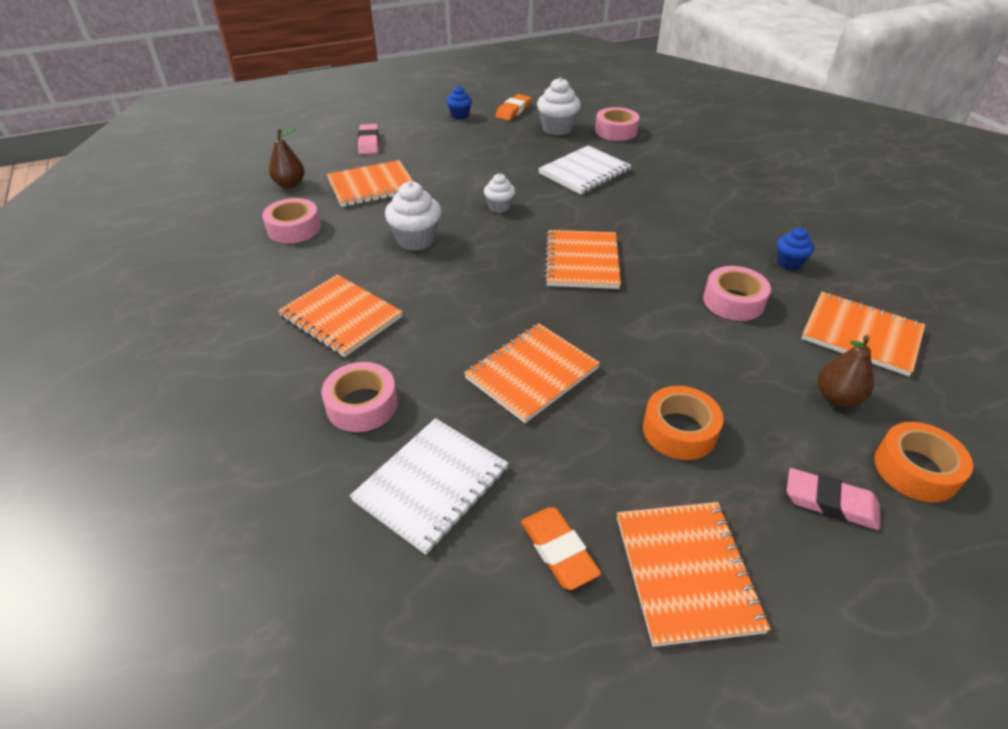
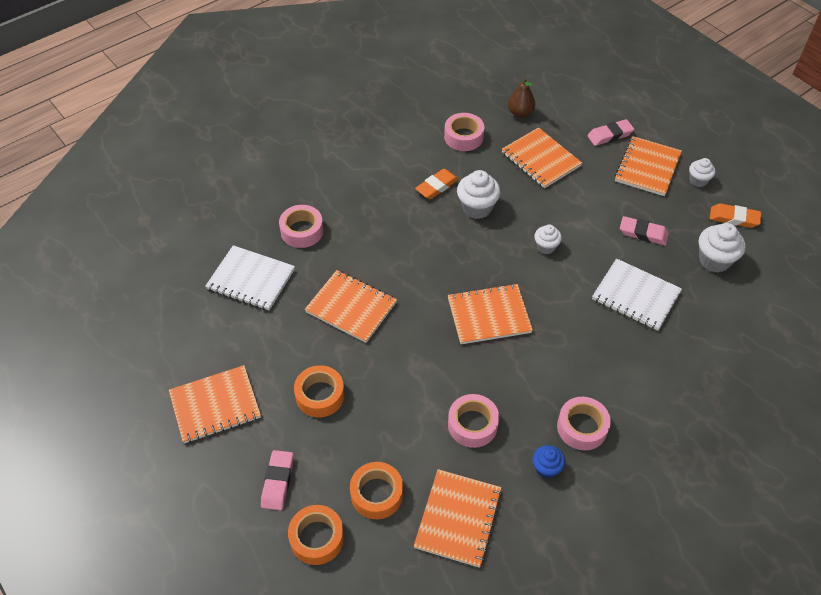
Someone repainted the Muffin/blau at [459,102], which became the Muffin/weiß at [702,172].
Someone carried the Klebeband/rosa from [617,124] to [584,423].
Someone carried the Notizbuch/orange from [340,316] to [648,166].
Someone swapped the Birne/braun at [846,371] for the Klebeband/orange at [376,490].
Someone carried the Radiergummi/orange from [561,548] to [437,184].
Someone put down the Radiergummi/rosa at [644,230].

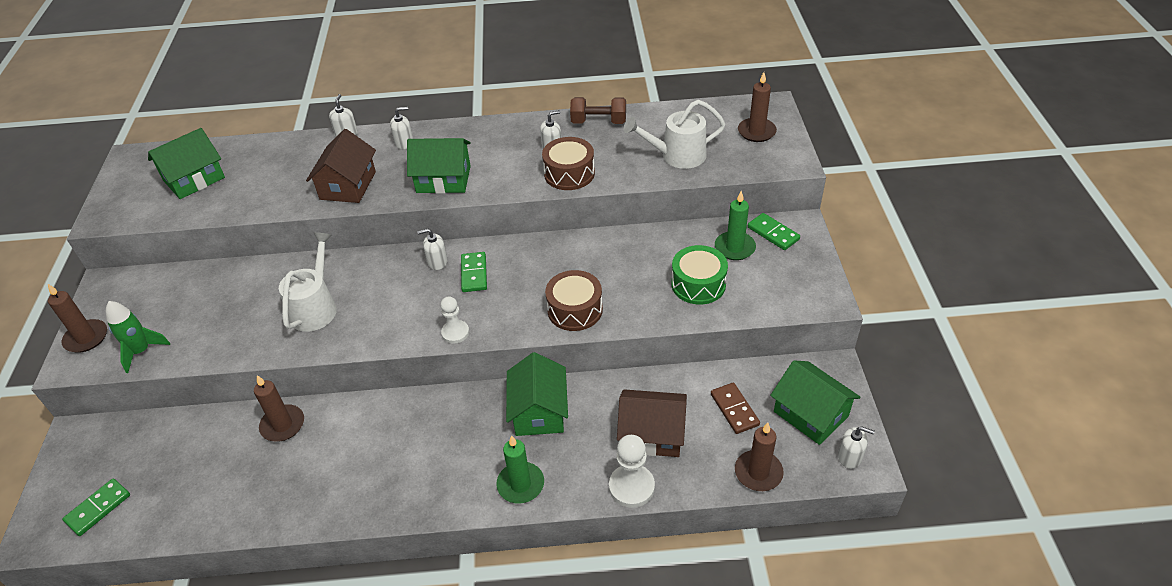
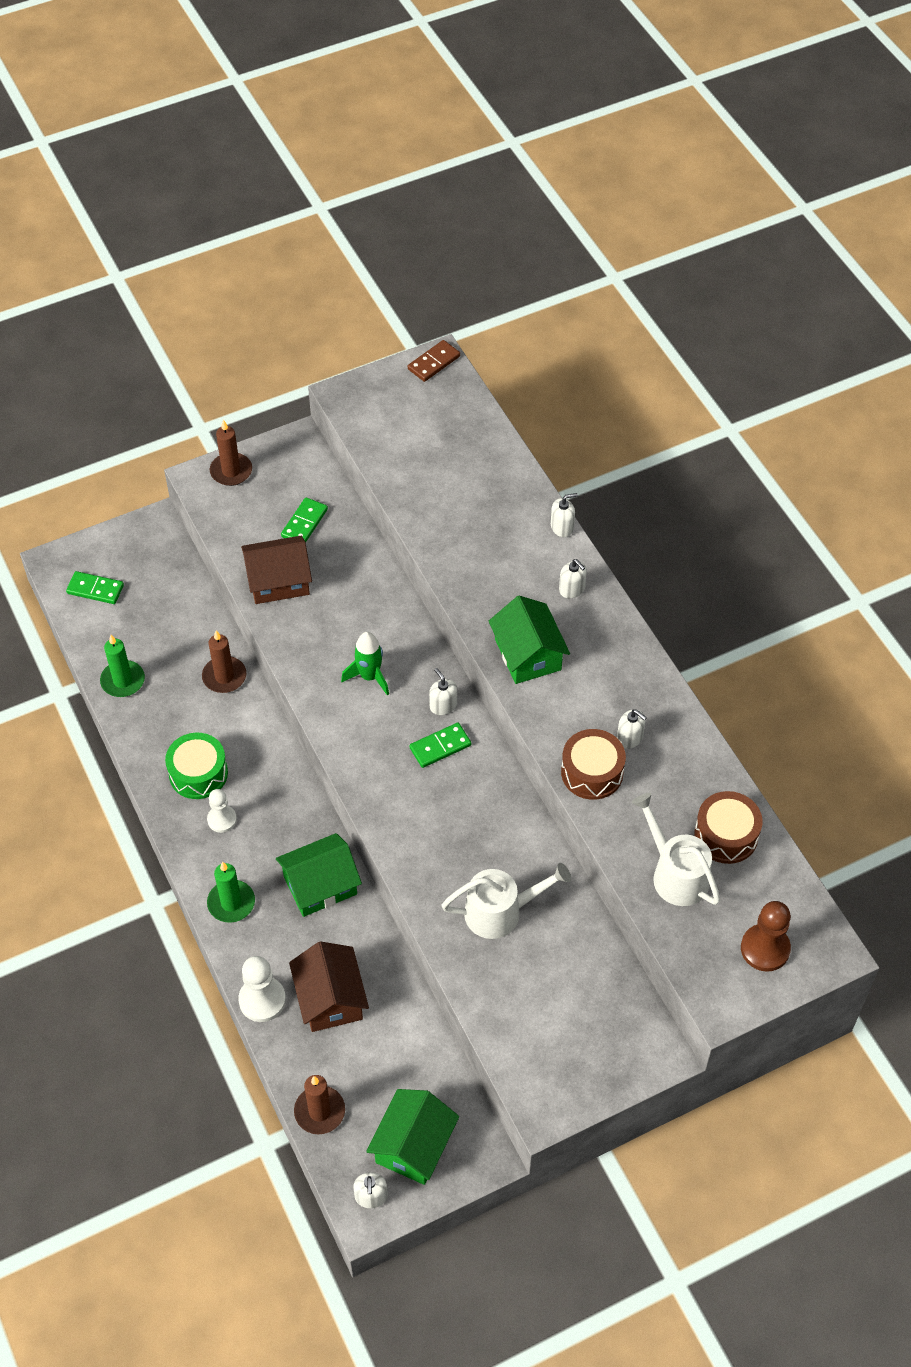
Someone swapped the Kerze/braun at [757,107] for the Bauer/braun at [766,936].
Someone took away the Hantel/braun at [598,110].
Someone took away the Haus/grün at [186,163].
Someone carried the Haus/braun from [341,166] to [276,570].
Someone carried the Kerze/grün from [735,225] to [122,666].
Someone carried the Dominostein/grün from [774,231] to [304,520].
Someone carried the Gießkanne/weiß from [308,282] to [506,901].
Someone carried the Trommel/grün from [699,275] to [196,766].
Someone carried the Trommel/braun from [574,300] to [728,827].
Someone carried the Bauer/weiß from [454,320] to [222,811].
Someone carried the Rakete/grün from [138,337] to [365,664].
Someone carried the Dominostein/braun from [735,408] to [434,361].

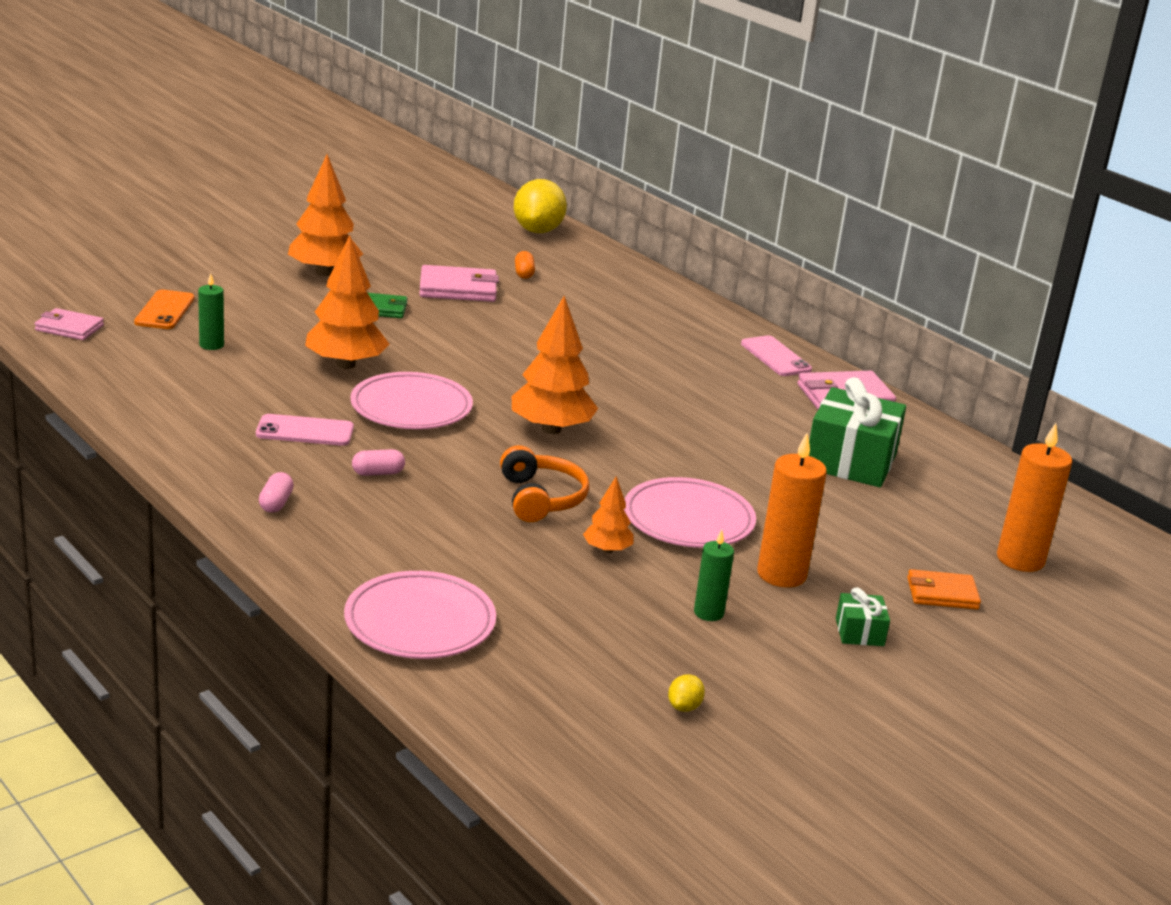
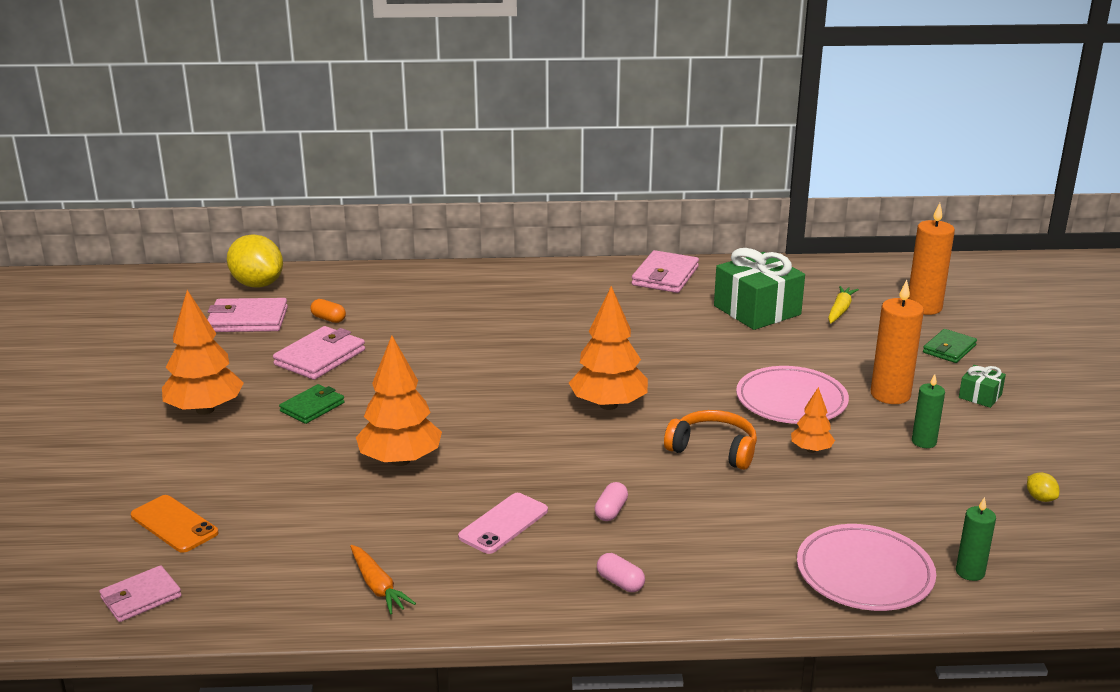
Someone carried the Kerze/grün from [211,311] to [976,539].
Someone took away the Handy/rosa at [776,356].
Someone took away the Teller/rosa at [411,400].
Someone repainted the Geldbörse/orange at [944,589], which became the Geldbörse/grün at [950,346].
Someone put down the Karotte/gelb at [843,305].
Someone put down the Geldbörse/rosa at [247,315].
Someone put down the Karotte/orange at [383,579].

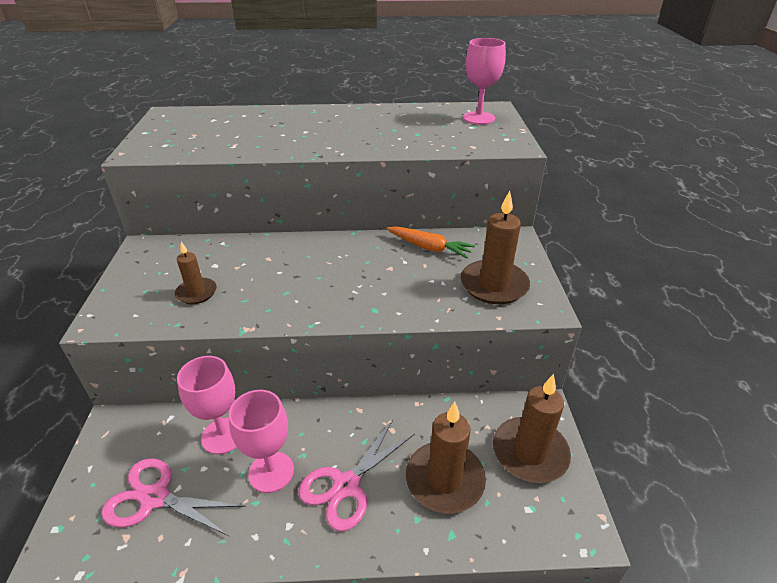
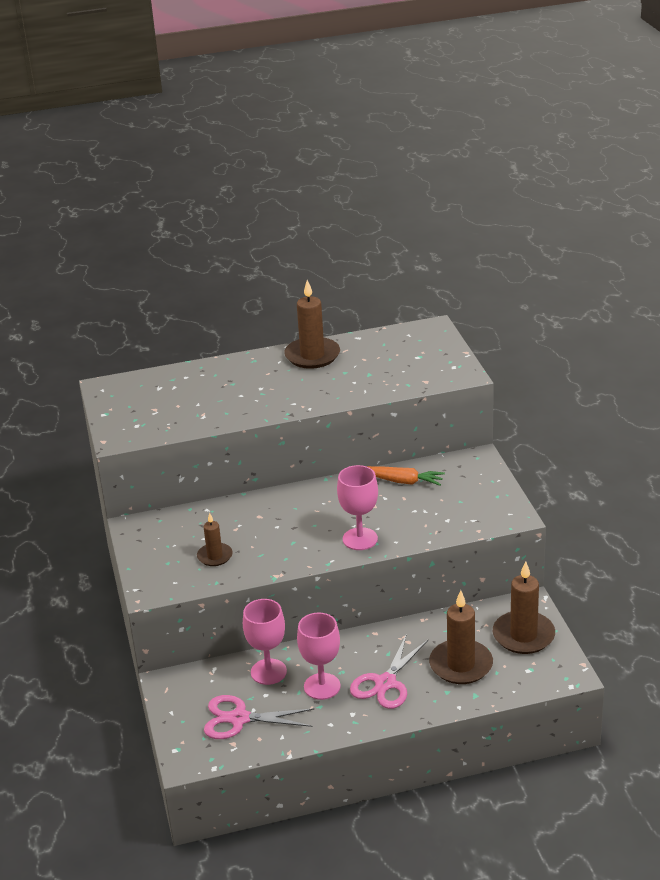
Someone carried the Kelch/rosa from [484,81] to [357,507].
Someone carried the Kerze/braun from [495,247] to [312,324].

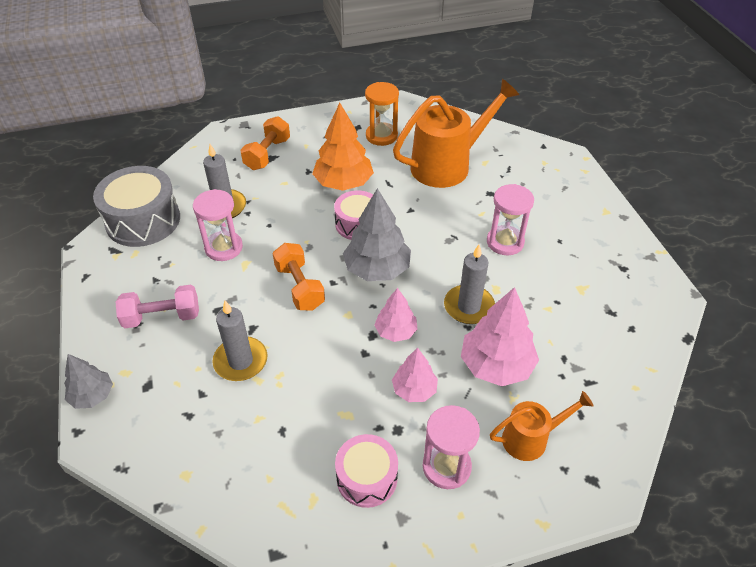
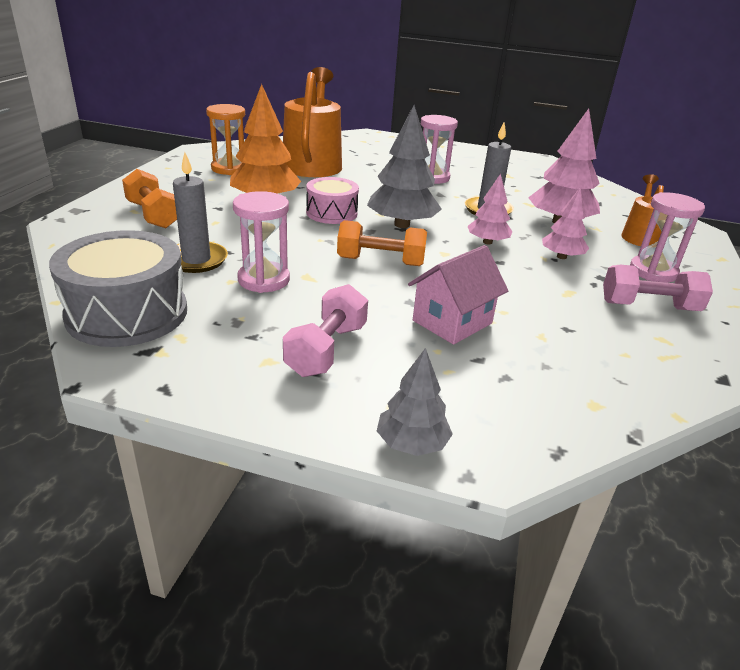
Someone swapped the Kerze/grau at [239,340] for the Haus/rosa at [458,295].
Someone swapped the Trommel/rosa at [366,471] for the Hantel/rosa at [658,288].

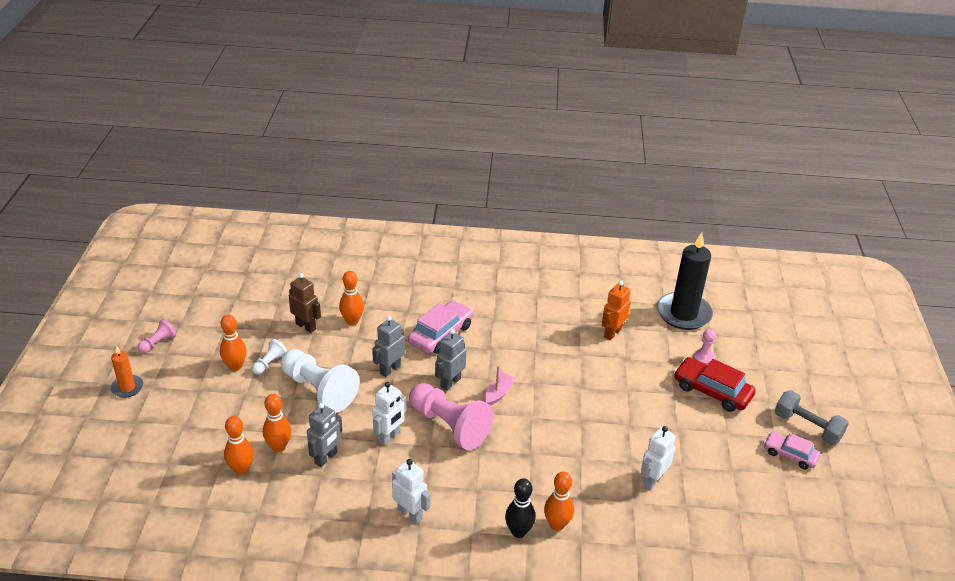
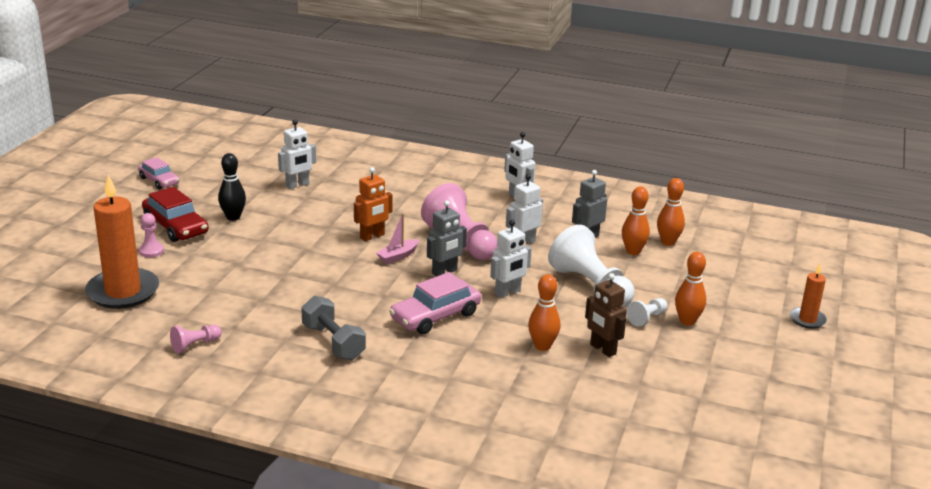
Someone repainted the Kerze/schwarz at [685,281], which became the Kerze/orange at [122,242].
Someone carried the Roboter/orange from [616,310] to [373,204].
Someone repainted the Roboter/grau at [388,346], which became the Roboter/weiß at [511,259].
Someone carried the Bauer/rosa from [157,336] to [196,339].
Someone carried the Hantel/grau from [812,417] to [333,328].
Someone took away the Bowlingkegel/orange at [559,501].
Someone carried the Bowlingkegel/schwarz from [520,508] to [232,187].

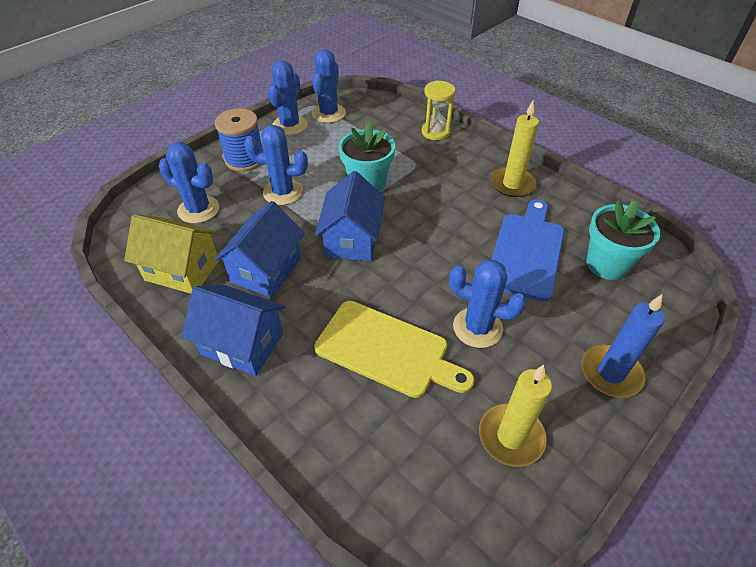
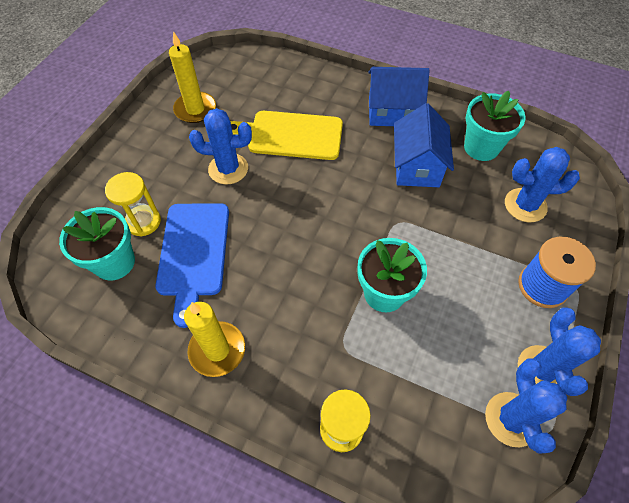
Someone took away the Kaktus/blau at [276,165].
Someone took away the Haus/blau at [350,216].
Someone swapped the Haus/gelb at [171,254] for the Blumentopf/türkis at [495,126].
Someone took away the Kerze/blau at [623,346].
Someone put down the Sanduhr/gelb at [133,204].

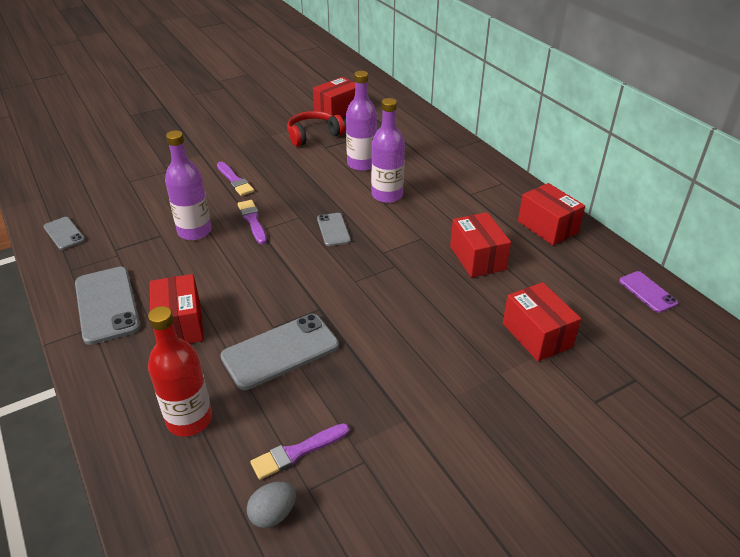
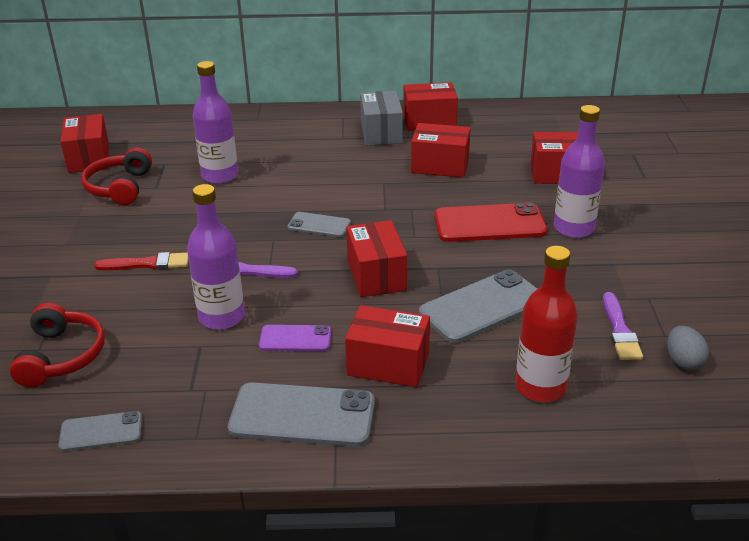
Someone carried the Flasche/lila from [388,150] to [579,171].
Someone repainted the Pinsel/lila at [235,179], which became the Pinsel/rot at [141,261].
Someone carried the Handy/lila from [648,292] to [295,338].
Someone rotated the Handy/grau at [279,352] by 60 degrees clockwise.
Someone put down the Schachtel/grau at [381,118].
Someone put down the Handy/rot at [490,222].
Someone put down the Schachtel/rot at [376,258].
Someone put down the Kopfhörer/rot at [57,345].

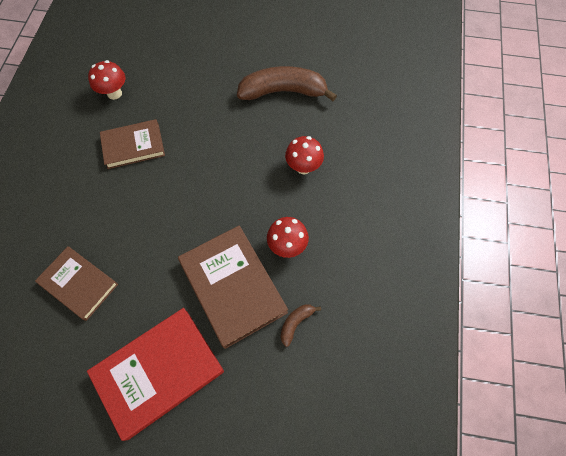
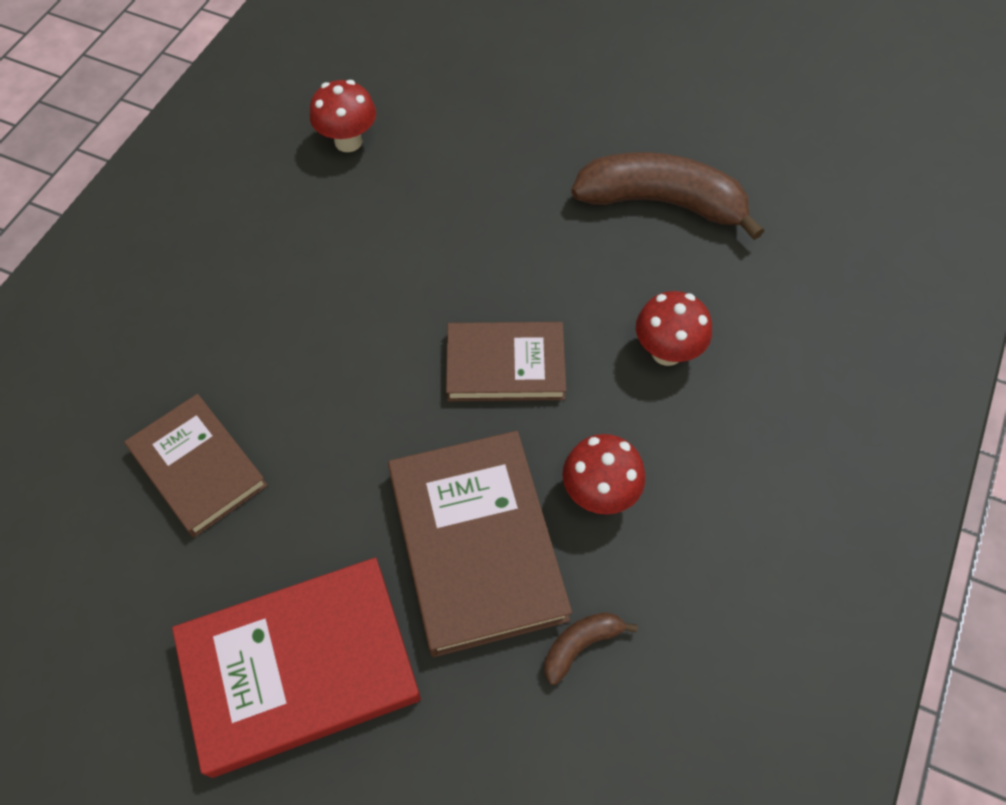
Someone carried the Buch/braun from [132,144] to [506,361].

